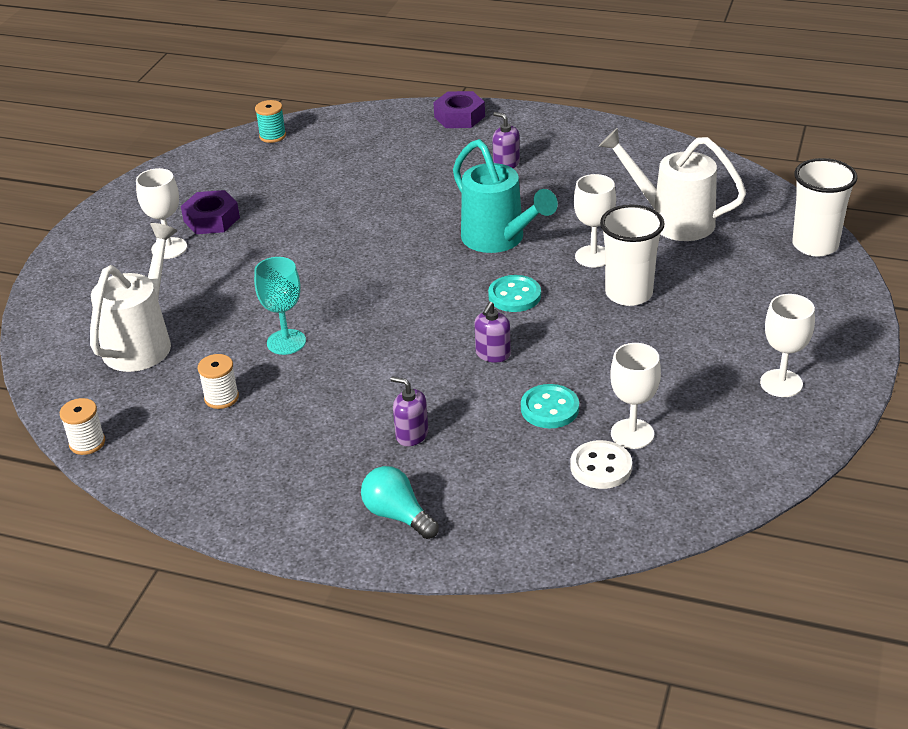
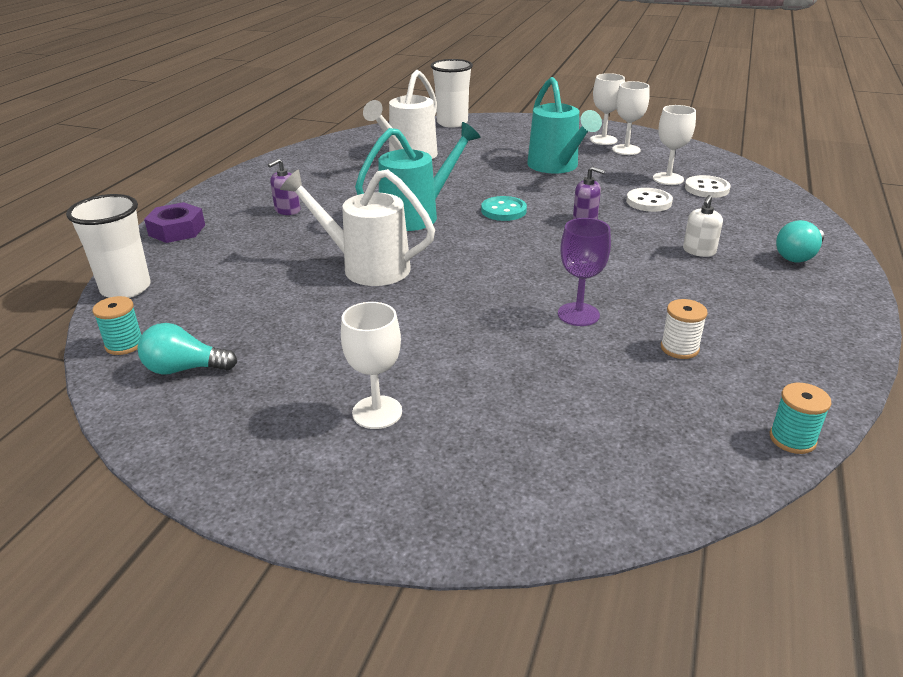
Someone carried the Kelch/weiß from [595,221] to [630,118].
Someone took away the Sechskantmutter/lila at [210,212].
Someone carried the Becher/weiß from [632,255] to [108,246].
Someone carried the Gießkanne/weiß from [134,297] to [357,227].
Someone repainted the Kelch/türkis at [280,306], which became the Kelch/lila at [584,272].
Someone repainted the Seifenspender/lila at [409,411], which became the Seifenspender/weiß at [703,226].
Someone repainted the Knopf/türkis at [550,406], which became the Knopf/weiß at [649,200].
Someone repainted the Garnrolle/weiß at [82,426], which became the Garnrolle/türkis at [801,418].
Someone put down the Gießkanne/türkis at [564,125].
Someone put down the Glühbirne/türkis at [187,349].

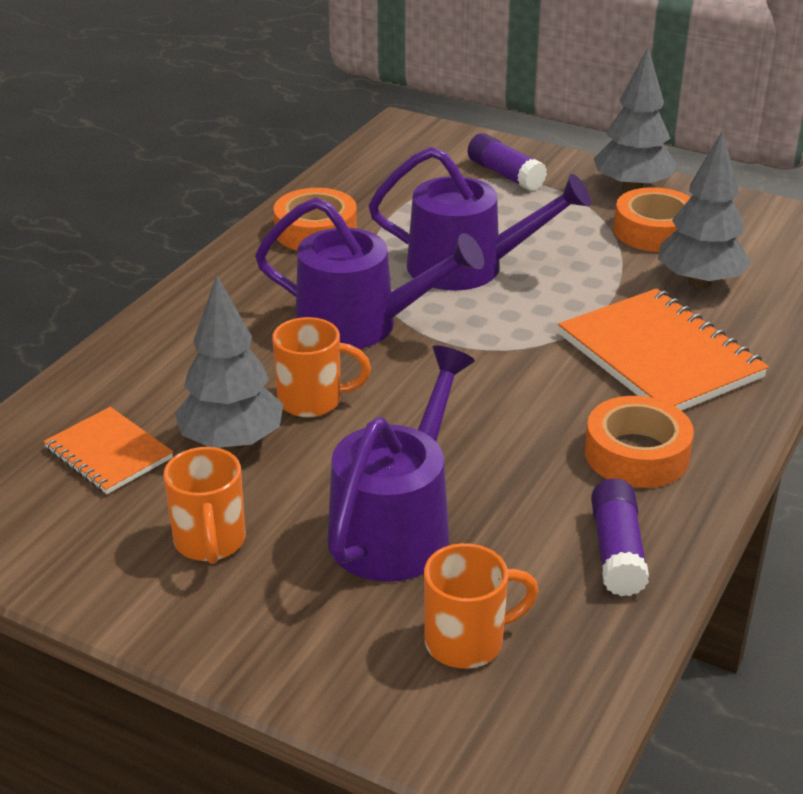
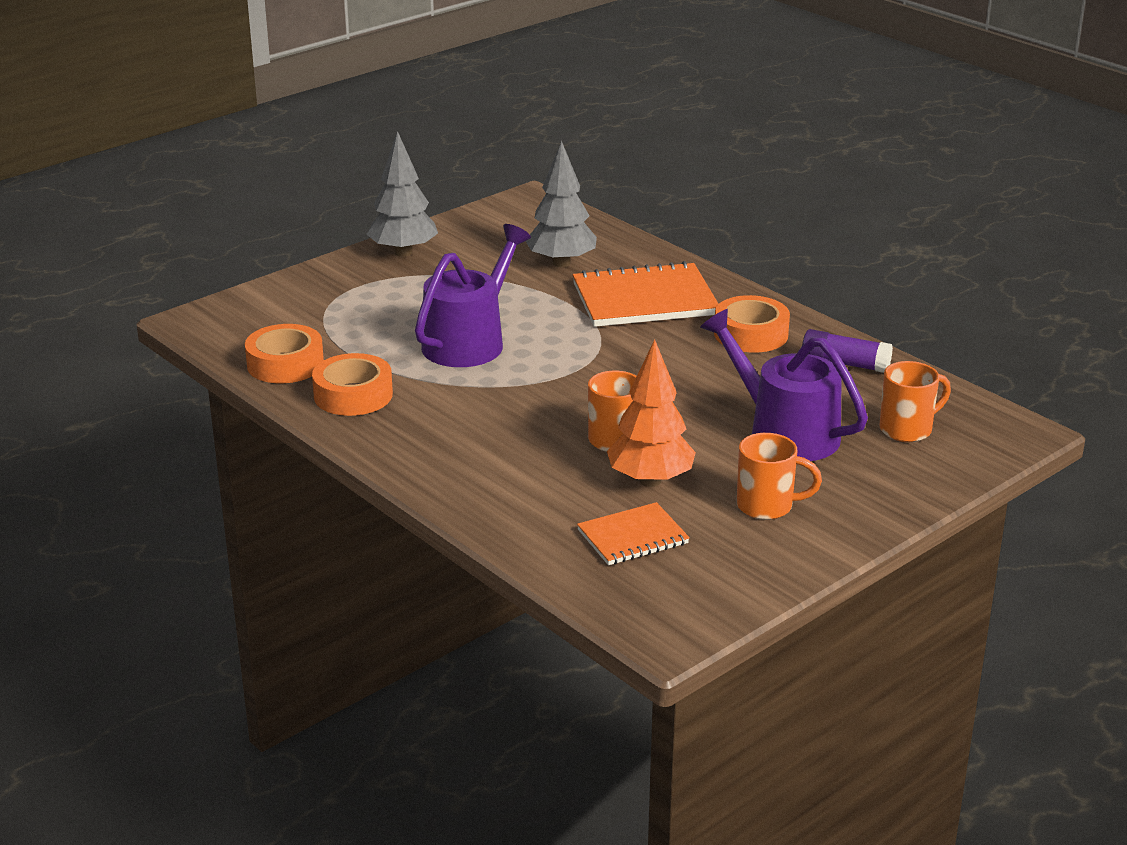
Someone took away the Klebestift/lila at [507,162].
Someone carried the Klebeband/orange from [652,219] to [284,353].
Someone took away the Gießkanne/lila at [369,273].
Someone repainted the Baum/grau at [229,363], which became the Baum/orange at [651,413].
Someone rotated the Tasse/orange at [481,606] by 60 degrees clockwise.

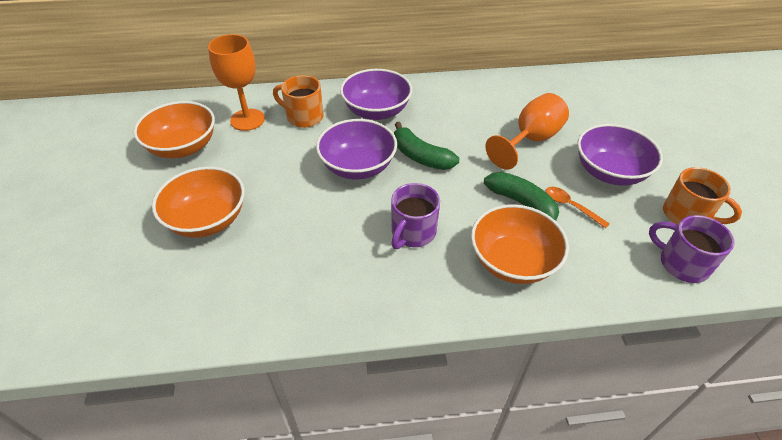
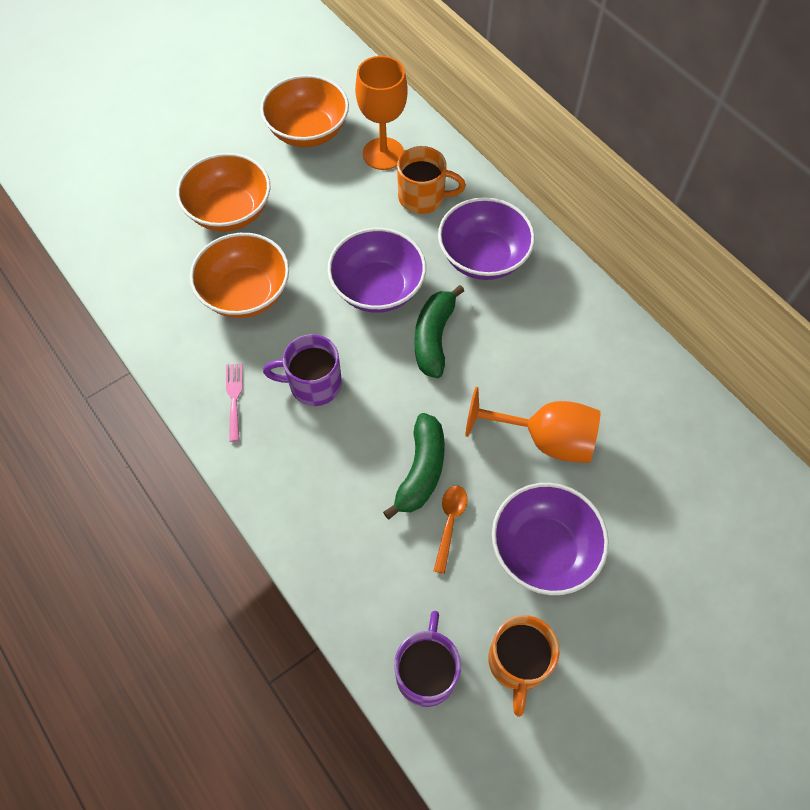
Someone rotated the Tasse/orange at [298,101] by 105 degrees clockwise.
Someone carried the Schüssel/orange from [520,244] to [239,275].
Someone put down the Gabel/rosa at [234,403].

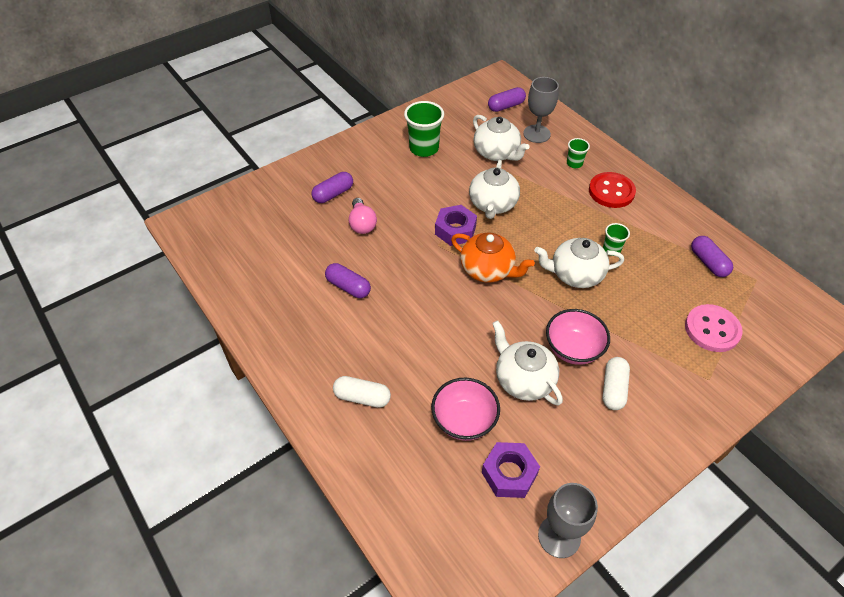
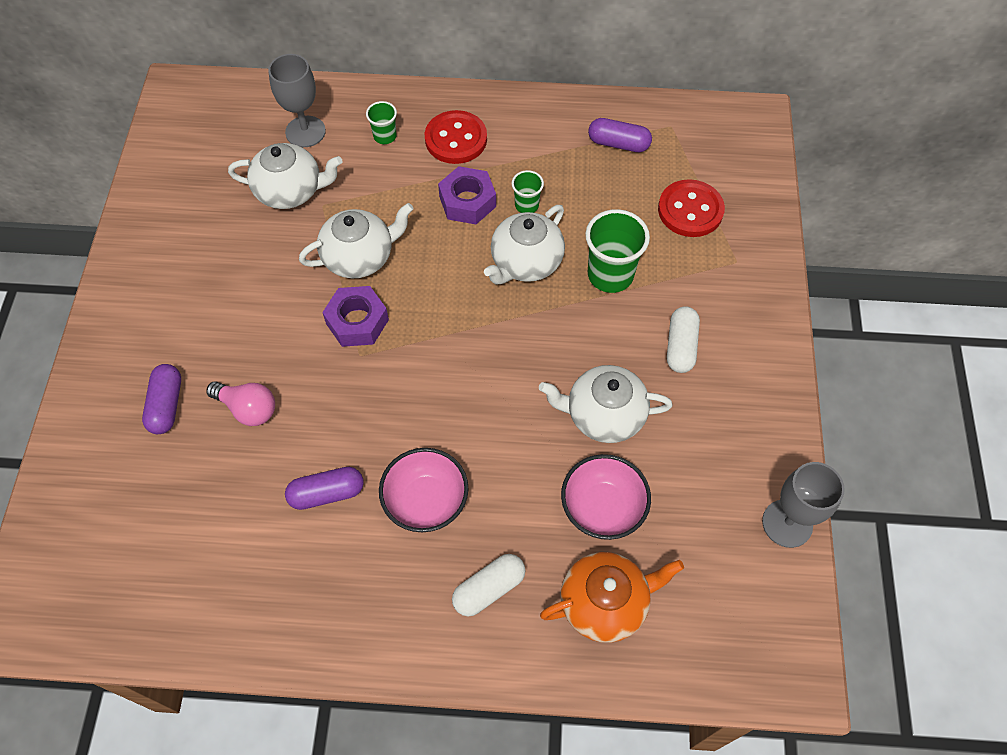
Someone took away the Kapsel/lila at [507,99].
Someone carried the Becher/grün from [424,129] to [617,251].
Someone rotated the Teekanne/weiß at [494,189] by 75 degrees counterclockwise.
Someone carried the Teekanne/orange from [493,257] to [612,597].
Someone repainted the Knopf/rosa at [714,328], which became the Knopf/rot at [691,208].
Someone carried the Schüssel/rosa from [578,337] to [423,490].
Someone rotated the Kapsel/weiß at [616,383] by 45 degrees clockwise.
Someone carried the Sechskantmutter/lila from [511,470] to [467,195].

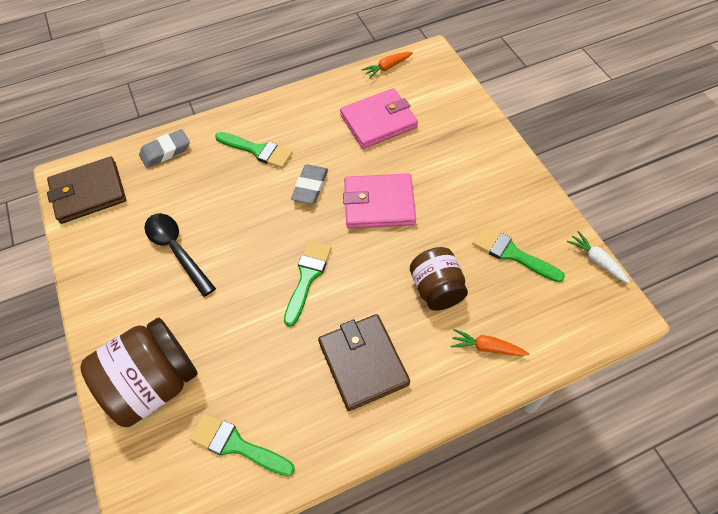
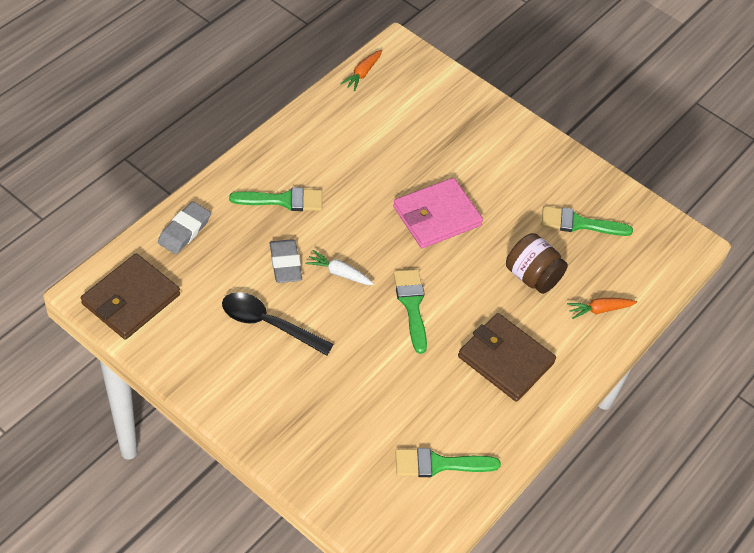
Someone took away the Geldbörse/rosa at [379,118].
Someone carried the Radiergummi/grau from [309,184] to [286,261].
Someone carried the Karotte/weiß from [598,257] to [339,267].
Someone took away the Einmachglas/braun at [139,372].

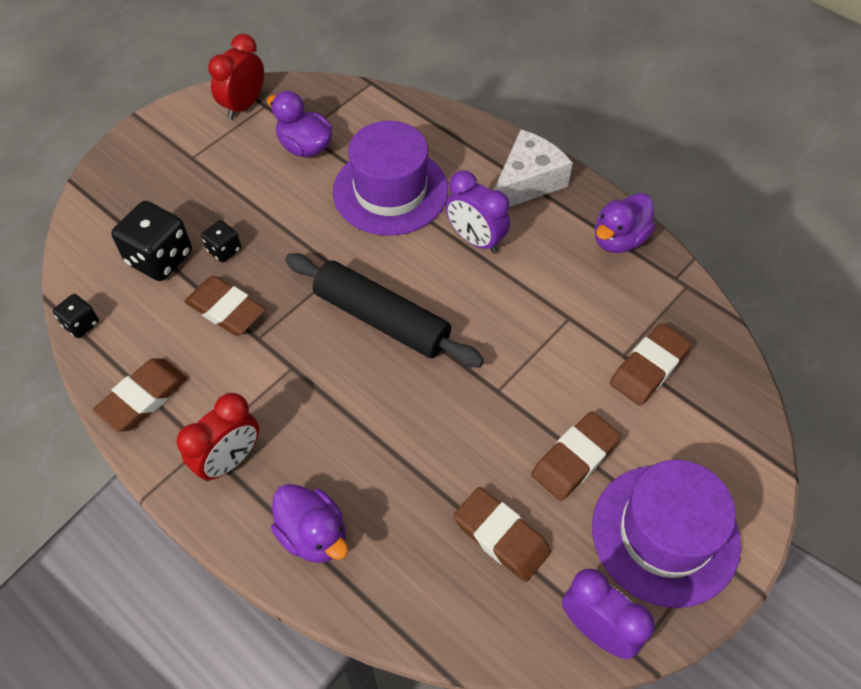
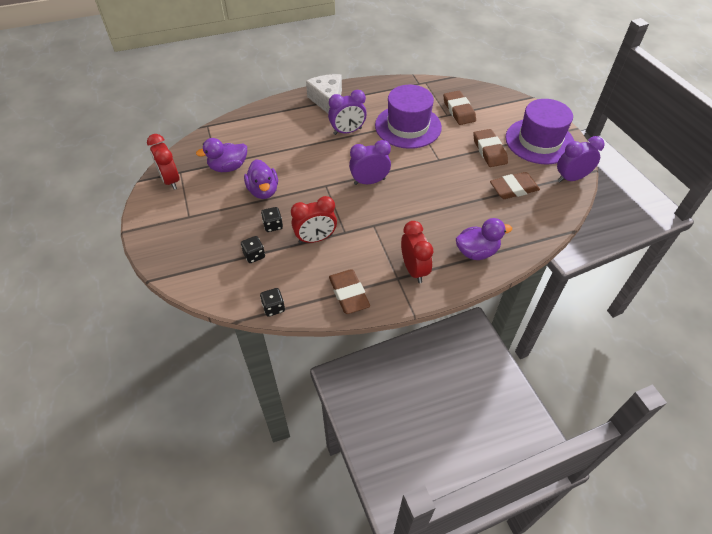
Someone carried the Hut/lila from [390,178] to [408,117].
Someone carried the Ente/lila from [625,223] to [261,179].
Someone scaled the Spielwürfel/schwarz at [151,241] by 0.53.
Someone swapped the Nudelholz/schwarz at [384,310] for the Wecker/lila at [370,162].
Someone swapped the Radiergummi/braun at [225,306] for the Wecker/rot at [314,220].

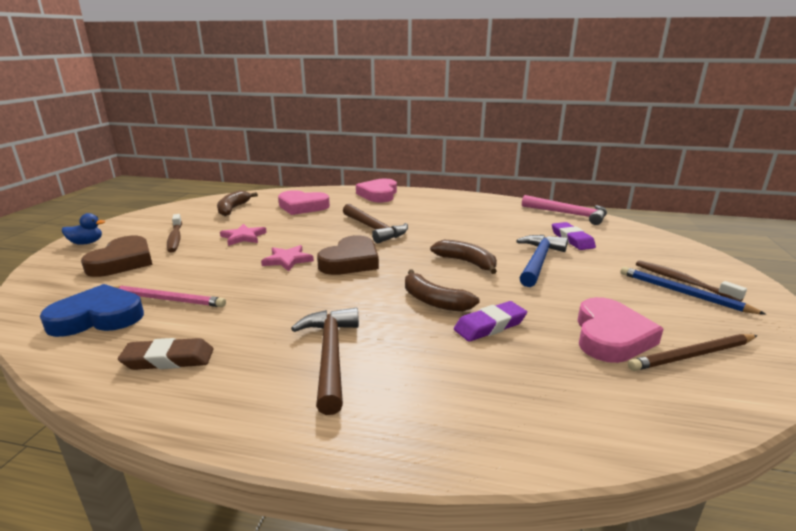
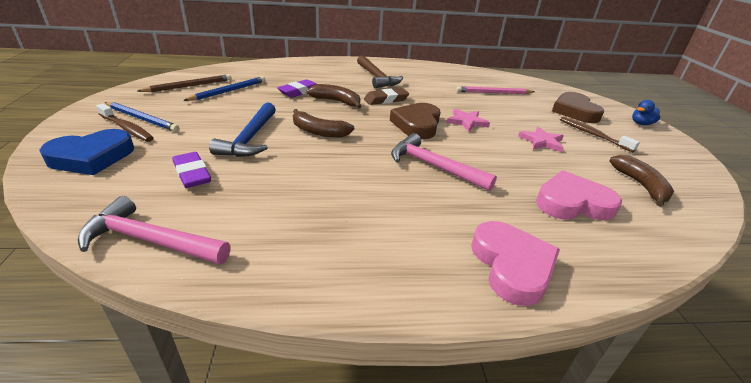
Someone repainted the Hammer/braun at [375,223], which became the Hammer/rosa at [444,162].
Someone carried the Herz/blau from [92,310] to [86,152].
Someone swapped the Herz/rosa at [620,330] for the Bleistift/blau at [224,88].
Someone carried the Radiergummi/braun from [166,354] to [386,96].

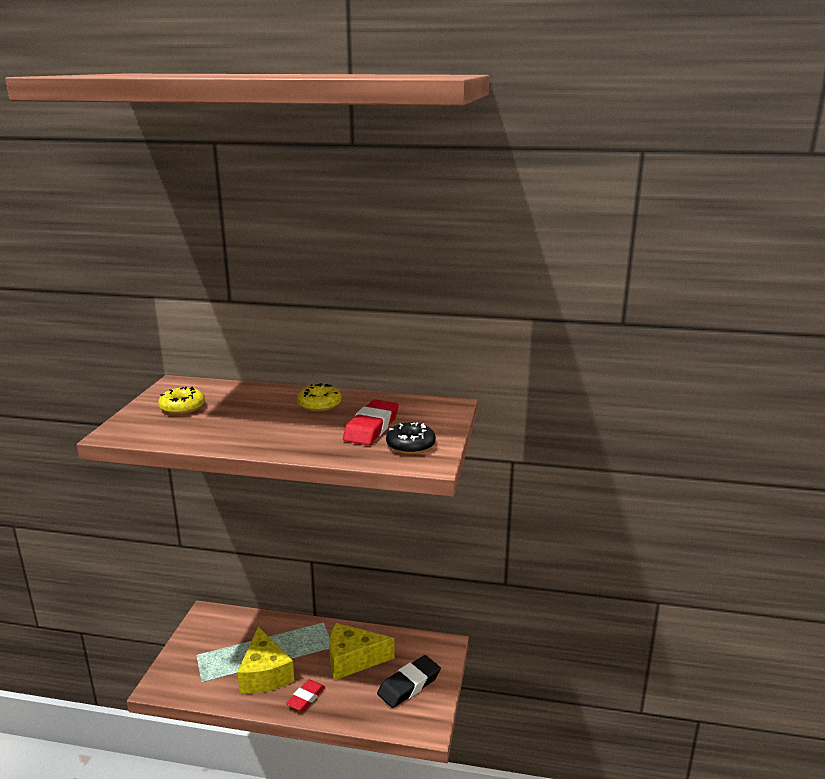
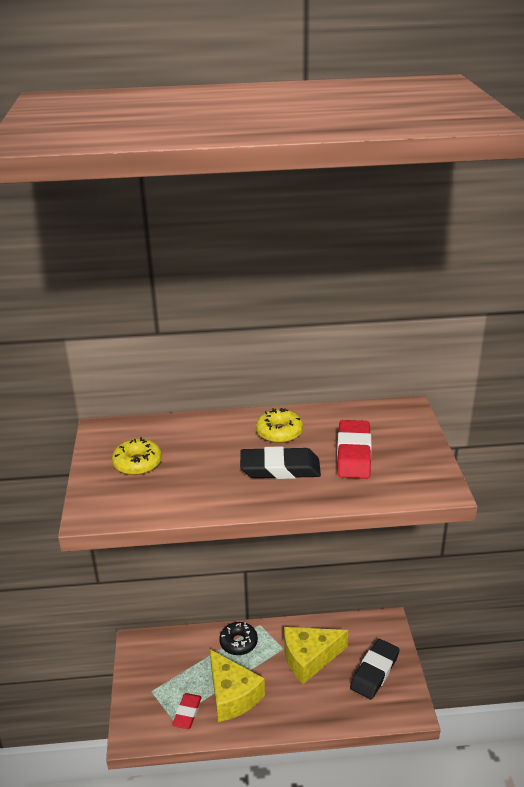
Someone carried the Donut/schwarz from [411,438] to [238,638].
Someone carried the Radiergummi/rot from [305,695] to [187,711].
Someone put down the Radiergummi/schwarz at [280,462].

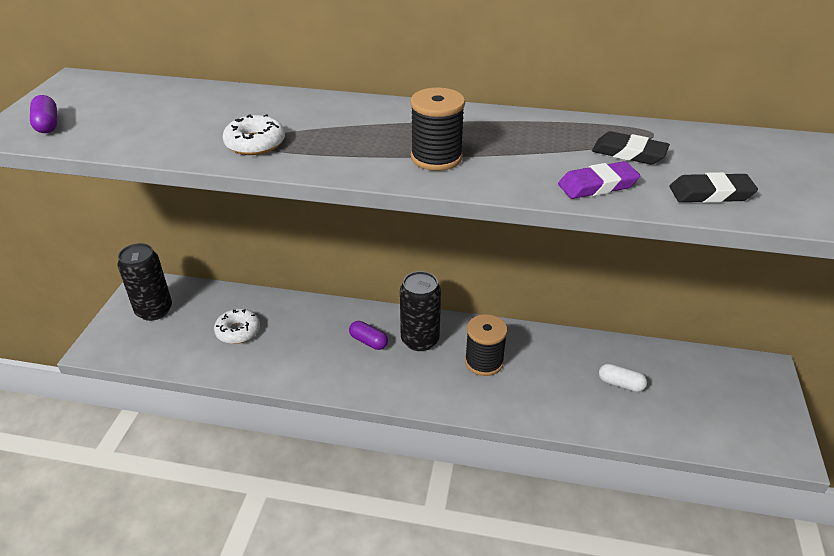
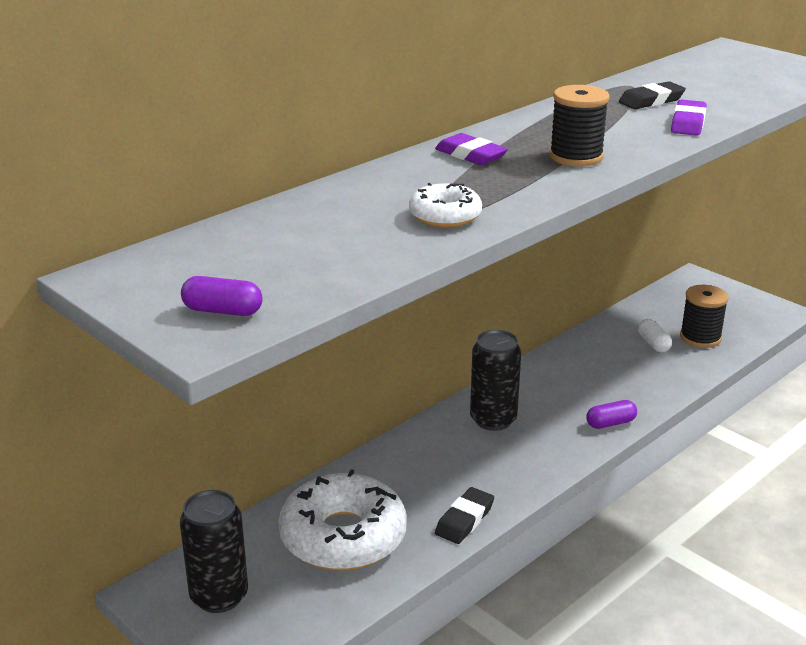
Someone carried the Radiergummi/schwarz from [714,187] to [464,515].
Someone scaled the Donut/weiß at [237,326] by 1.98.
Someone carried the Garnrolle/schwarz from [486,345] to [704,316].
Someone carried the Kapsel/lila from [368,335] to [611,414].
Someone rotated the Kapsel/weiß at [623,378] by 75 degrees counterclockwise.
Someone put down the Radiergummi/lila at [471,149].

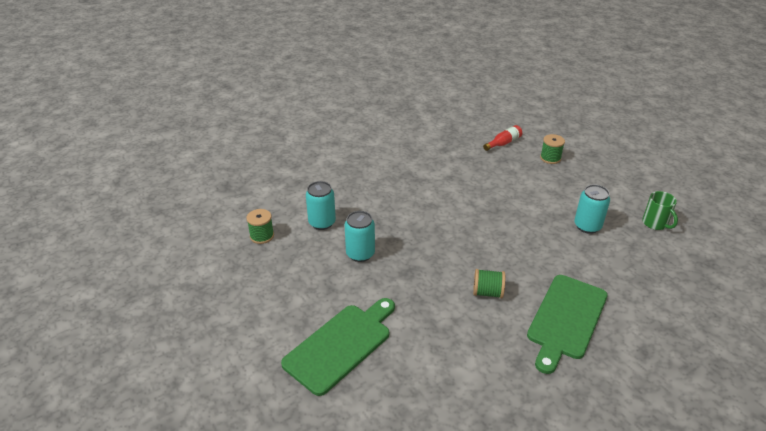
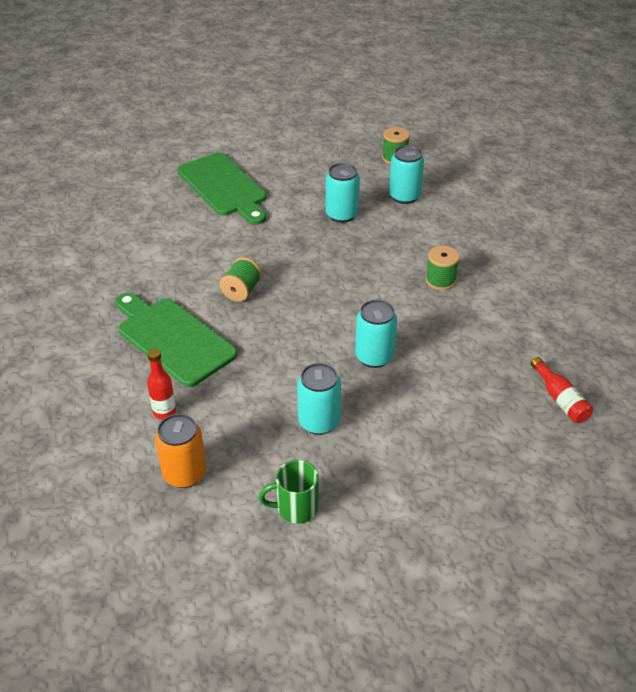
Someone carried the Garnrolle/grün from [552,149] to [443,268].
Someone put down the Dose/türkis at [376,334].
Someone put down the Flasche/rot at [161,383].
Someone put down the Dose/orange at [180,451].

